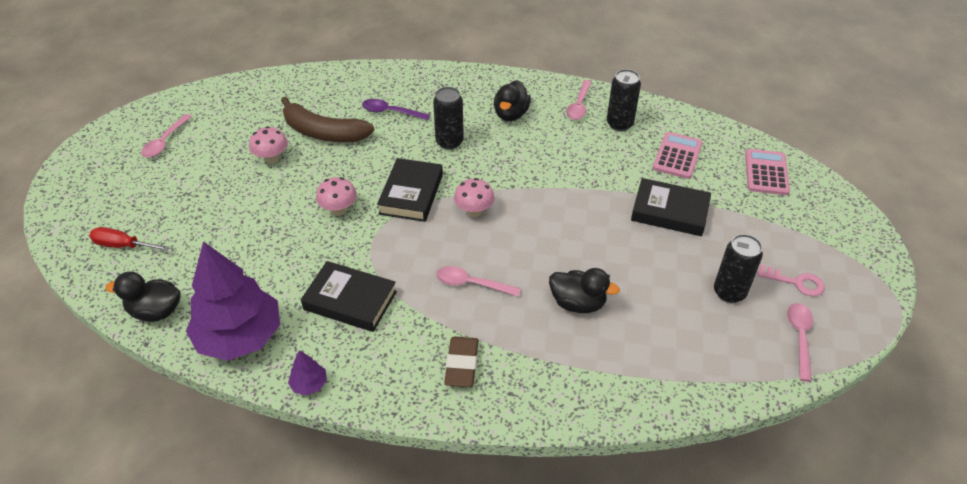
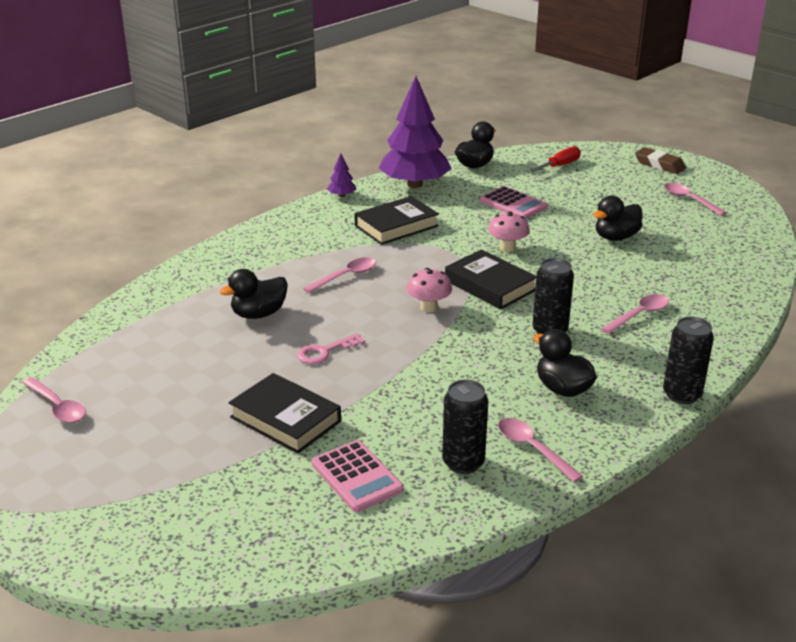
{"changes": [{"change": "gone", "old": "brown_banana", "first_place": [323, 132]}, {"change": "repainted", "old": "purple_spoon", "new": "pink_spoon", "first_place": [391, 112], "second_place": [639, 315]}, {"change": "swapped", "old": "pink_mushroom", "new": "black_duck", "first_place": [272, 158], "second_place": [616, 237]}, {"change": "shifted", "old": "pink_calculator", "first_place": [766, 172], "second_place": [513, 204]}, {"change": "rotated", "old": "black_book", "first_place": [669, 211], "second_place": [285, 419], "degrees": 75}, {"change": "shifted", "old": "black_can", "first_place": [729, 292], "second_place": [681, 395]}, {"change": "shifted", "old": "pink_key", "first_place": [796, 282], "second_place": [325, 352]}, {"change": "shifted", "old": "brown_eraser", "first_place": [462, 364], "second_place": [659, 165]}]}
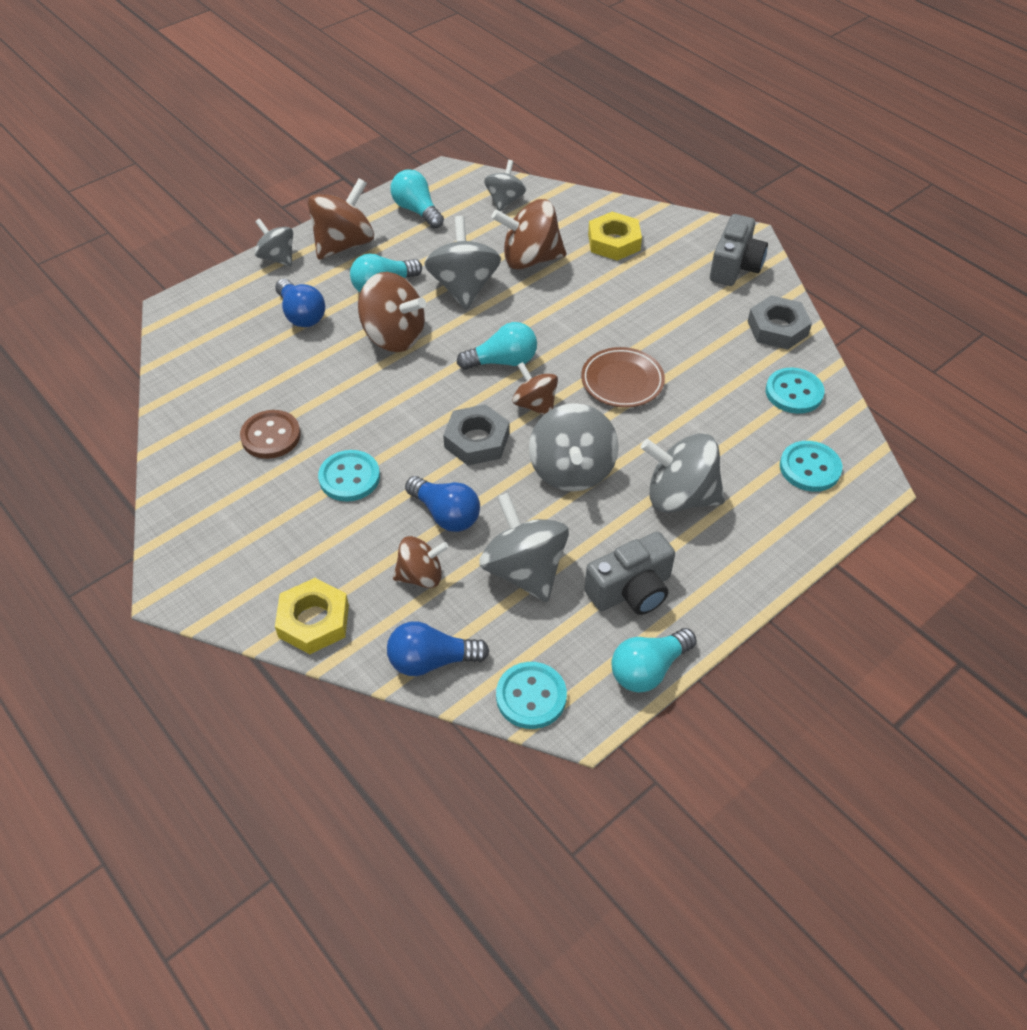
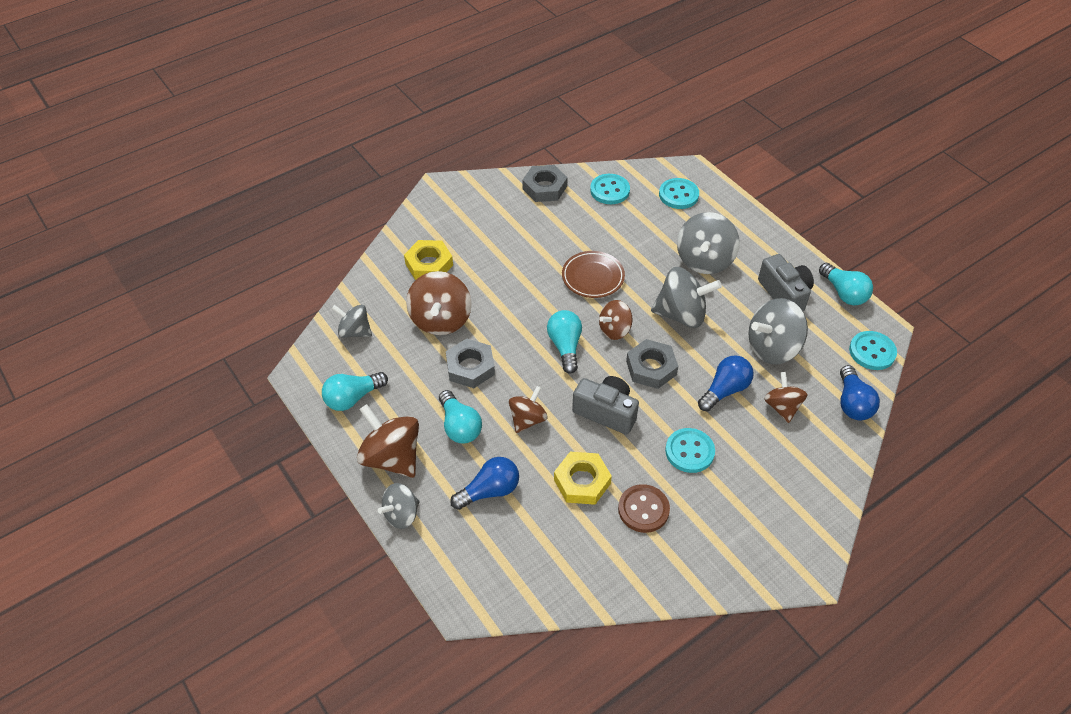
{"changes": [{"change": "shifted", "old": "grey_camera", "first_place": [735, 266], "second_place": [606, 412]}, {"change": "swapped", "old": "grey_spinning_top", "new": "grey_nut", "first_place": [464, 287], "second_place": [470, 367]}, {"change": "scaled", "old": "brown_spinning_top", "first_place": [394, 336], "second_place": [527, 419], "factor": 0.61}, {"change": "shifted", "old": "yellow_nut", "first_place": [314, 621], "second_place": [582, 481]}]}
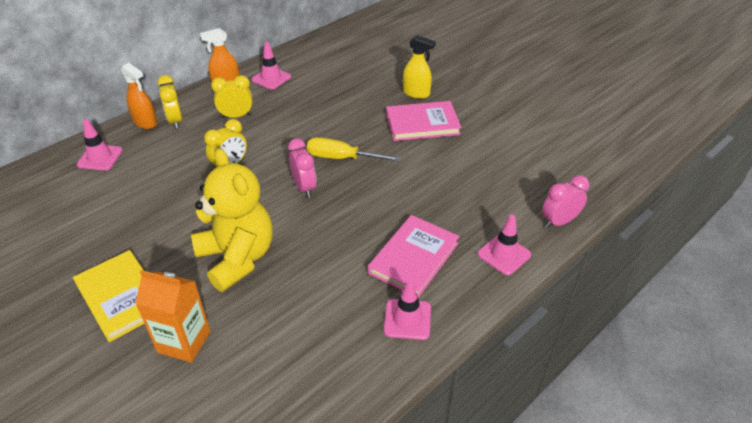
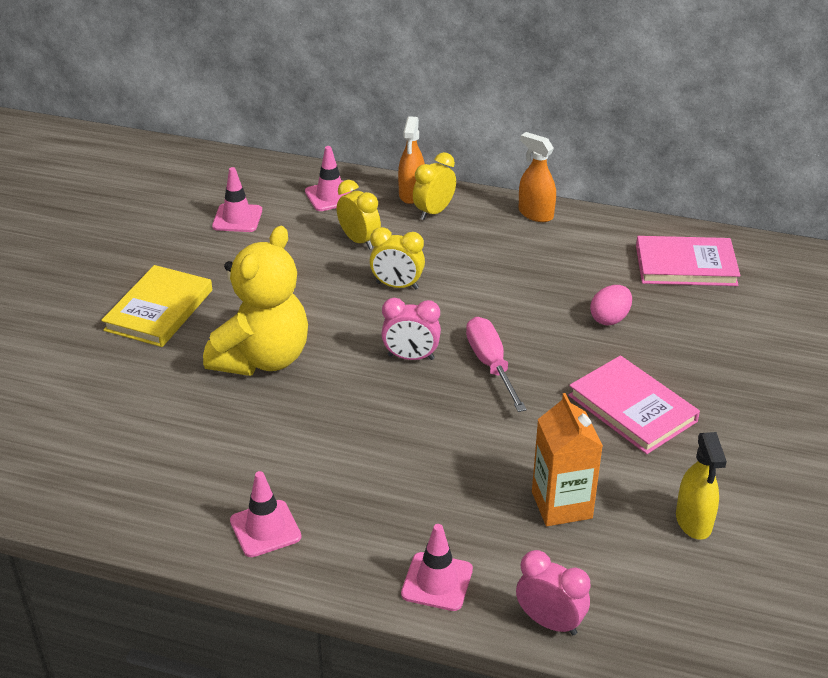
{"changes": [{"change": "shifted", "old": "yellow_spray_bottle", "first_place": [416, 93], "second_place": [693, 522]}, {"change": "shifted", "old": "pink_traffic_cone", "first_place": [271, 78], "second_place": [237, 218]}, {"change": "shifted", "old": "yellow_clock", "first_place": [236, 116], "second_place": [359, 241]}, {"change": "repainted", "old": "yellow_screwdriver", "new": "pink_screwdriver", "first_place": [341, 158], "second_place": [490, 364]}, {"change": "rotated", "old": "pink_clock", "first_place": [304, 187], "second_place": [411, 357], "degrees": 60}, {"change": "shifted", "old": "pink_book", "first_place": [413, 258], "second_place": [685, 265]}, {"change": "shifted", "old": "orange_carton", "first_place": [184, 342], "second_place": [561, 505]}, {"change": "new", "new": "pink_egg", "second_place": [609, 319]}]}
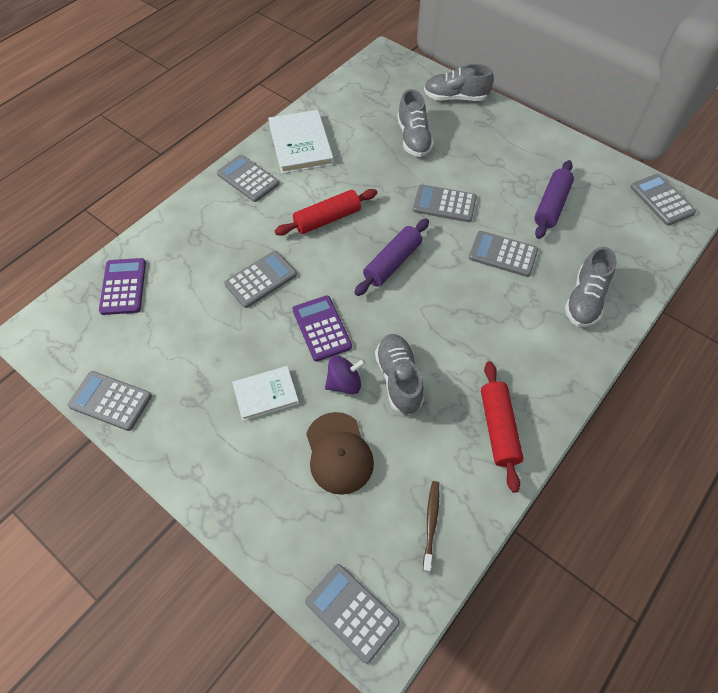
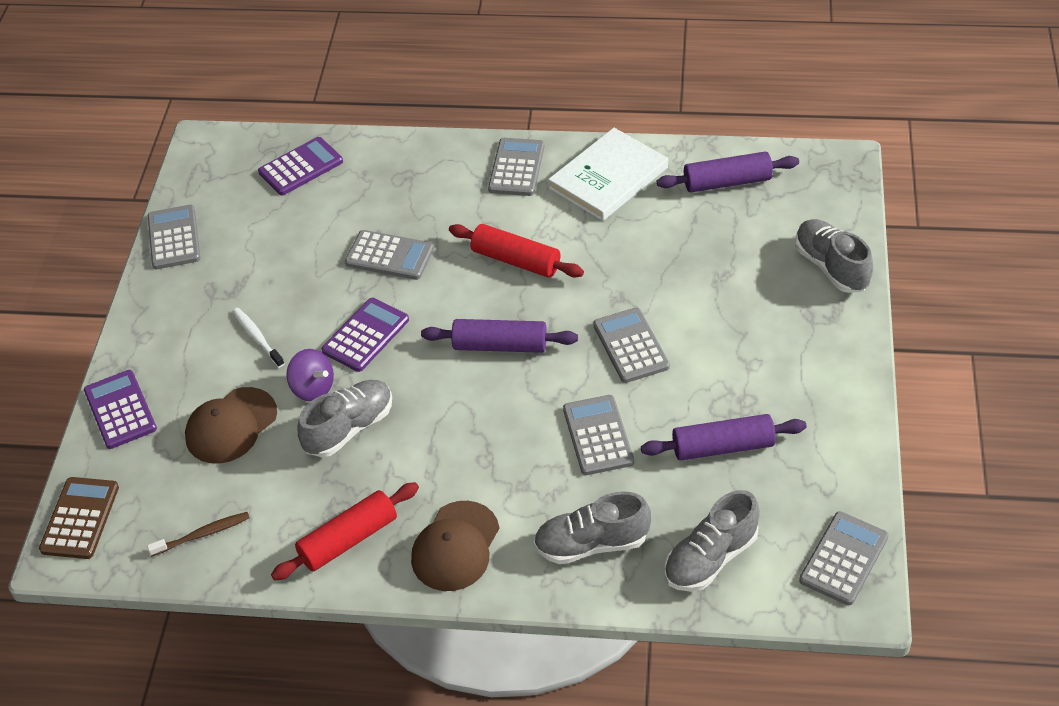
{"changes": [{"change": "shifted", "old": "grey_shoe", "first_place": [413, 138], "second_place": [710, 558]}, {"change": "swapped", "old": "white_book", "new": "white_toothbrush", "first_place": [265, 394], "second_place": [257, 337]}, {"change": "repainted", "old": "grey_calculator", "new": "brown_calculator", "first_place": [352, 612], "second_place": [80, 518]}, {"change": "new", "new": "purple_rolling_pin", "second_place": [727, 182]}, {"change": "new", "new": "purple_calculator", "second_place": [120, 410]}, {"change": "new", "new": "brown_cap", "second_place": [455, 546]}]}
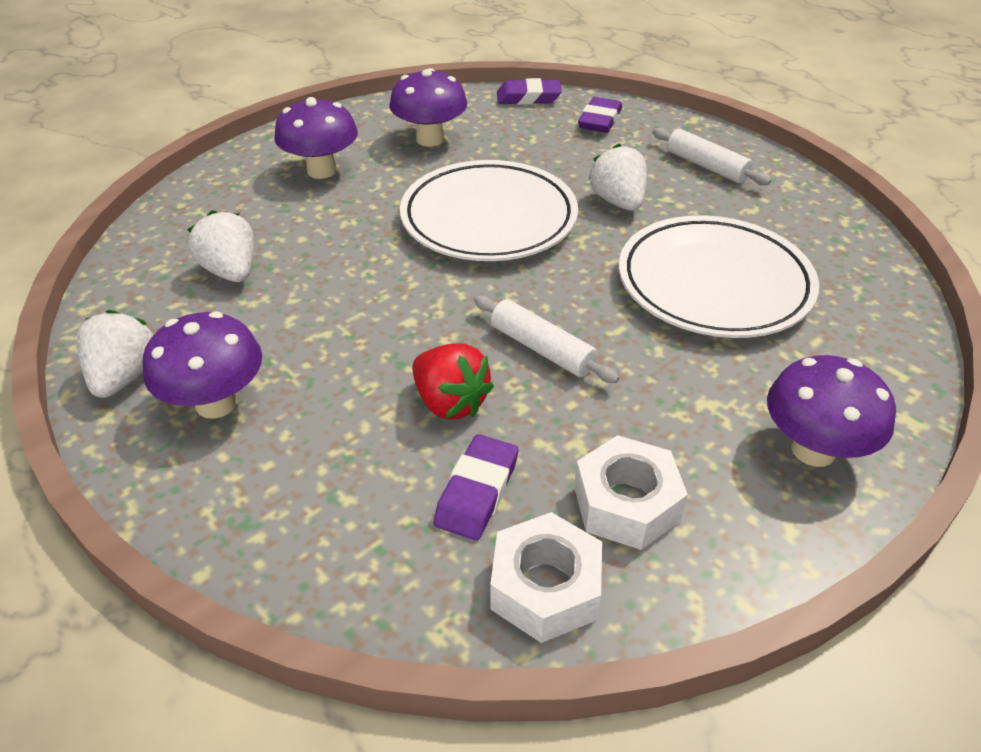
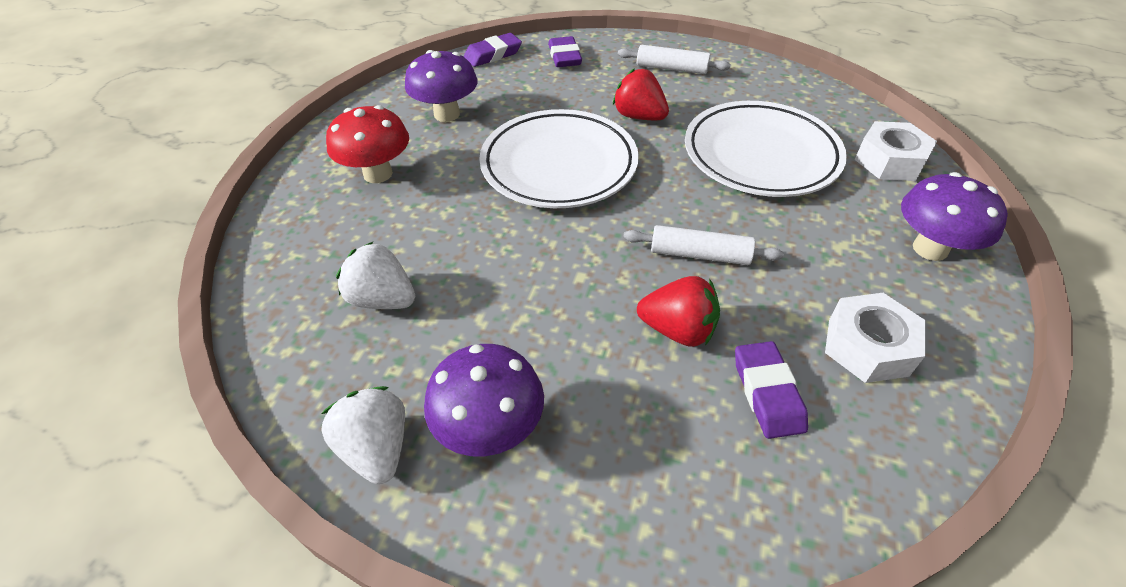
{"changes": [{"change": "repainted", "old": "purple_mushroom", "new": "red_mushroom", "first_place": [322, 170], "second_place": [378, 174]}, {"change": "repainted", "old": "white_strawberry", "new": "red_strawberry", "first_place": [618, 202], "second_place": [639, 116]}, {"change": "shifted", "old": "white_nut", "first_place": [545, 587], "second_place": [889, 161]}]}
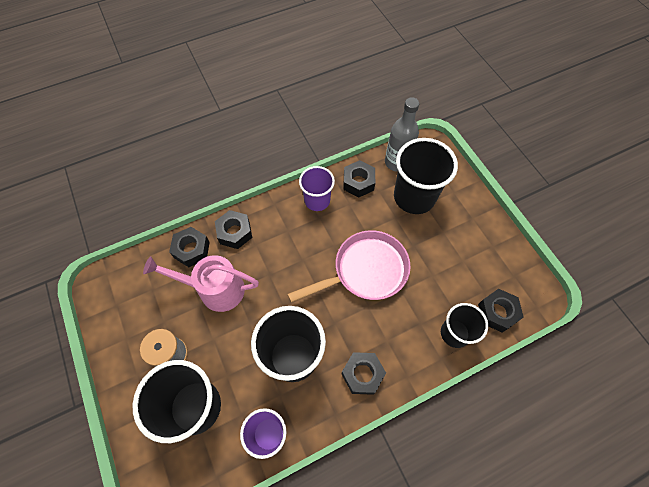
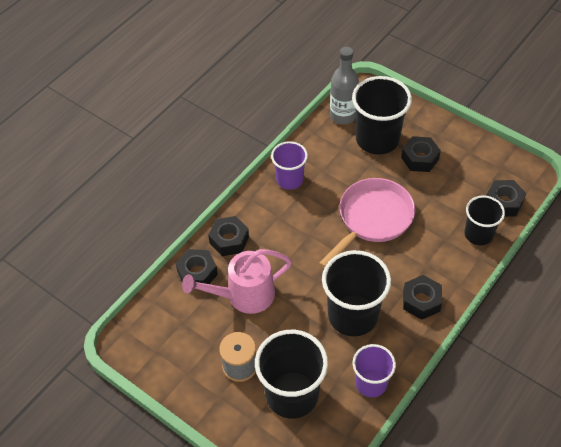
{"changes": [{"change": "shifted", "old": "black_nut", "first_place": [358, 182], "second_place": [419, 158]}]}
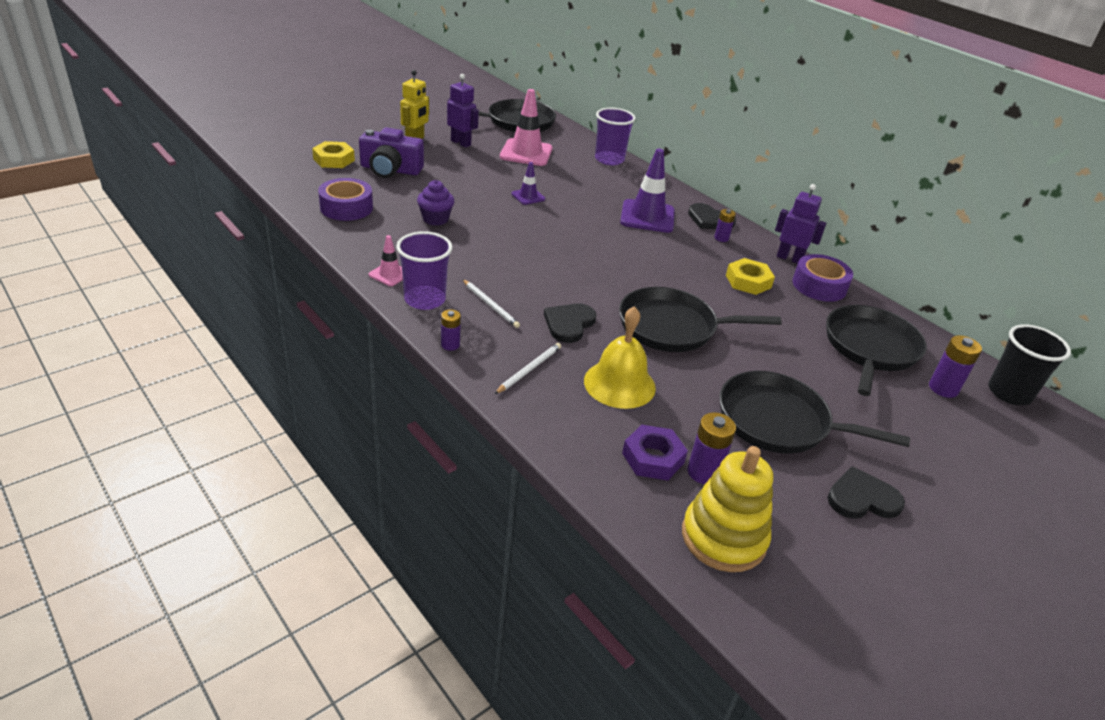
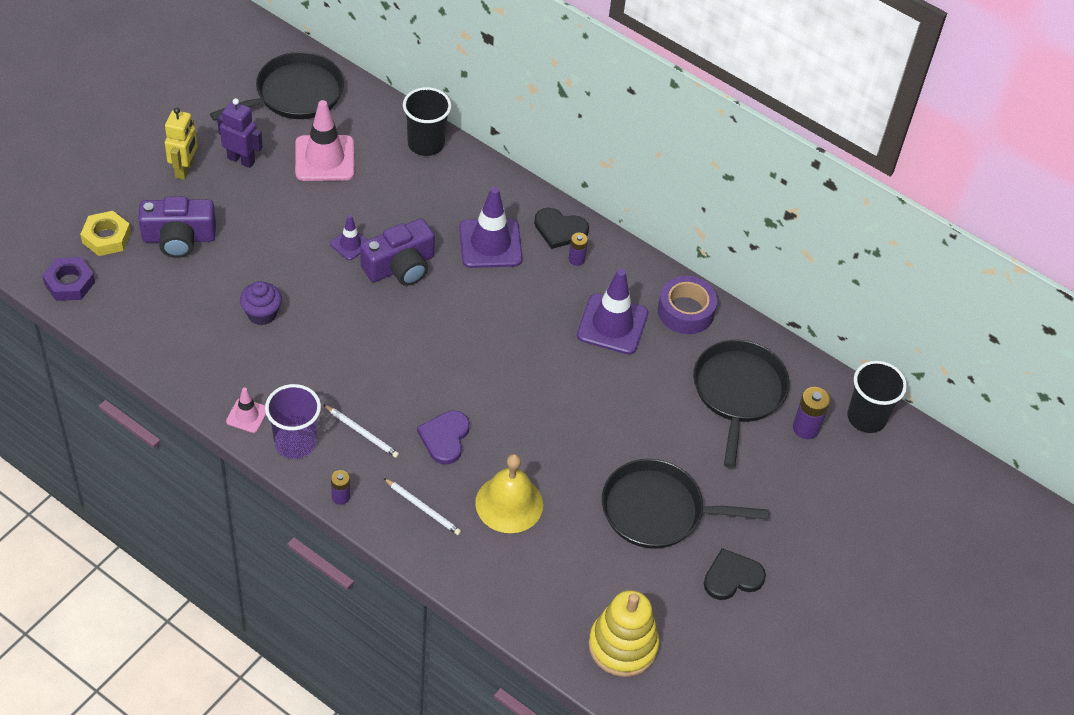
{"changes": [{"change": "repainted", "old": "purple_cup", "new": "black_cup", "first_place": [609, 159], "second_place": [426, 144]}, {"change": "gone", "old": "purple_tape", "first_place": [346, 207]}, {"change": "gone", "old": "purple_robot", "first_place": [789, 258]}, {"change": "swapped", "old": "yellow_nut", "new": "purple_traffic_cone", "first_place": [748, 281], "second_place": [612, 324]}, {"change": "gone", "old": "black_pan", "first_place": [672, 327]}, {"change": "repainted", "old": "black_heart", "new": "purple_heart", "first_place": [569, 324], "second_place": [445, 438]}, {"change": "rotated", "old": "white_pencil", "first_place": [529, 369], "second_place": [423, 508], "degrees": 105}, {"change": "gone", "old": "purple_battery", "first_place": [703, 472]}, {"change": "shifted", "old": "purple_nut", "first_place": [653, 458], "second_place": [69, 283]}, {"change": "new", "new": "purple_camera", "second_place": [400, 266]}]}
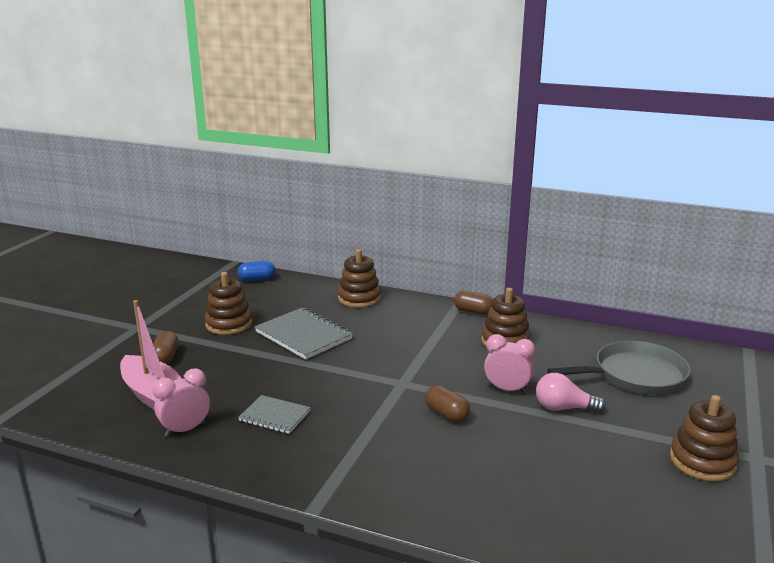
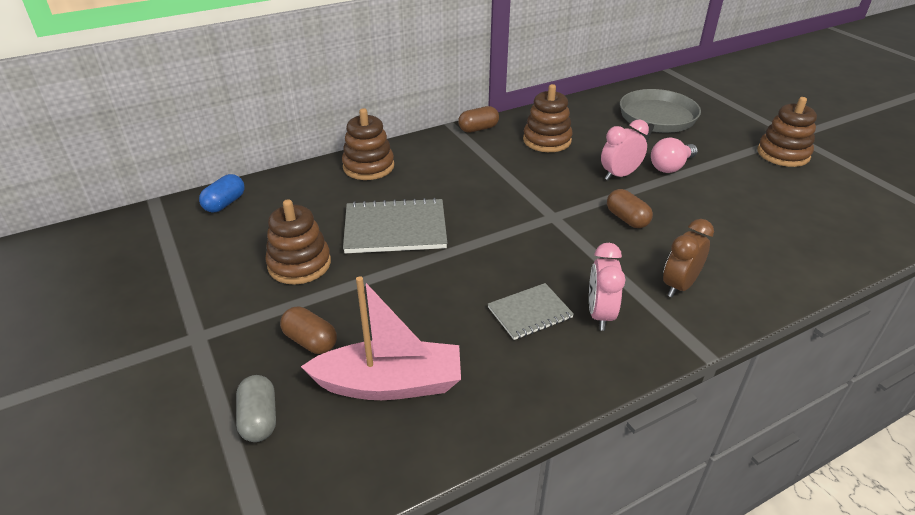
{"changes": [{"change": "shifted", "old": "pink_clock", "first_place": [185, 429], "second_place": [600, 314]}, {"change": "rotated", "old": "brown_capsule", "first_place": [446, 414], "second_place": [627, 219], "degrees": 60}, {"change": "new", "new": "brown_clock", "second_place": [679, 286]}, {"change": "new", "new": "grey_capsule", "second_place": [259, 419]}]}
